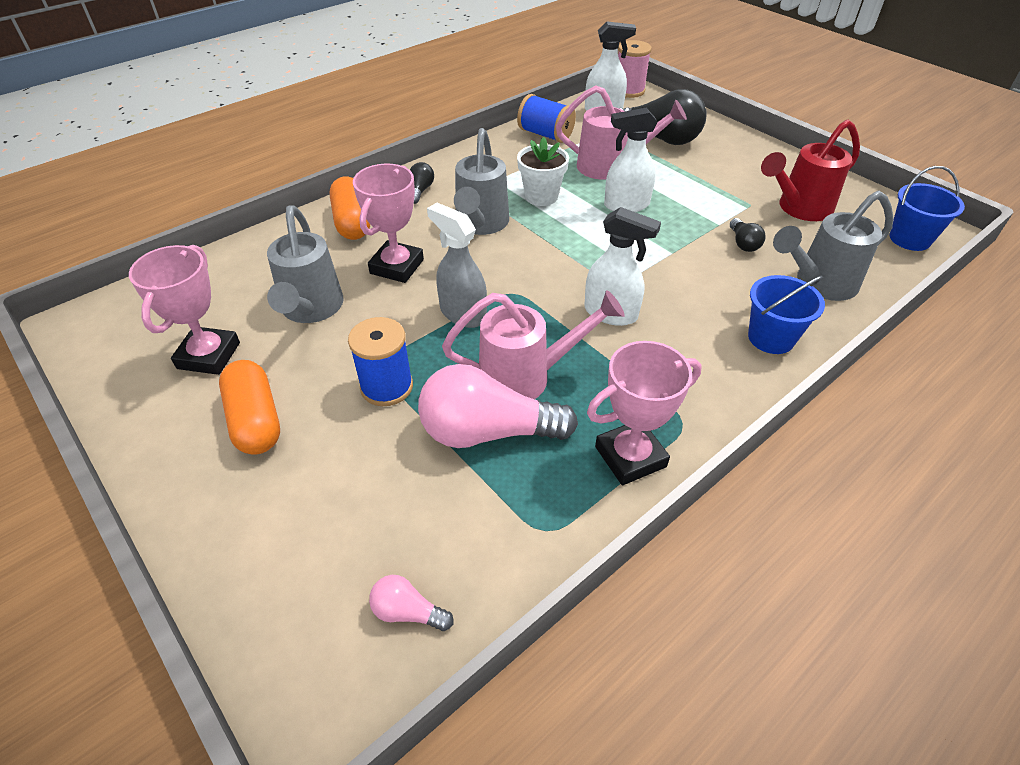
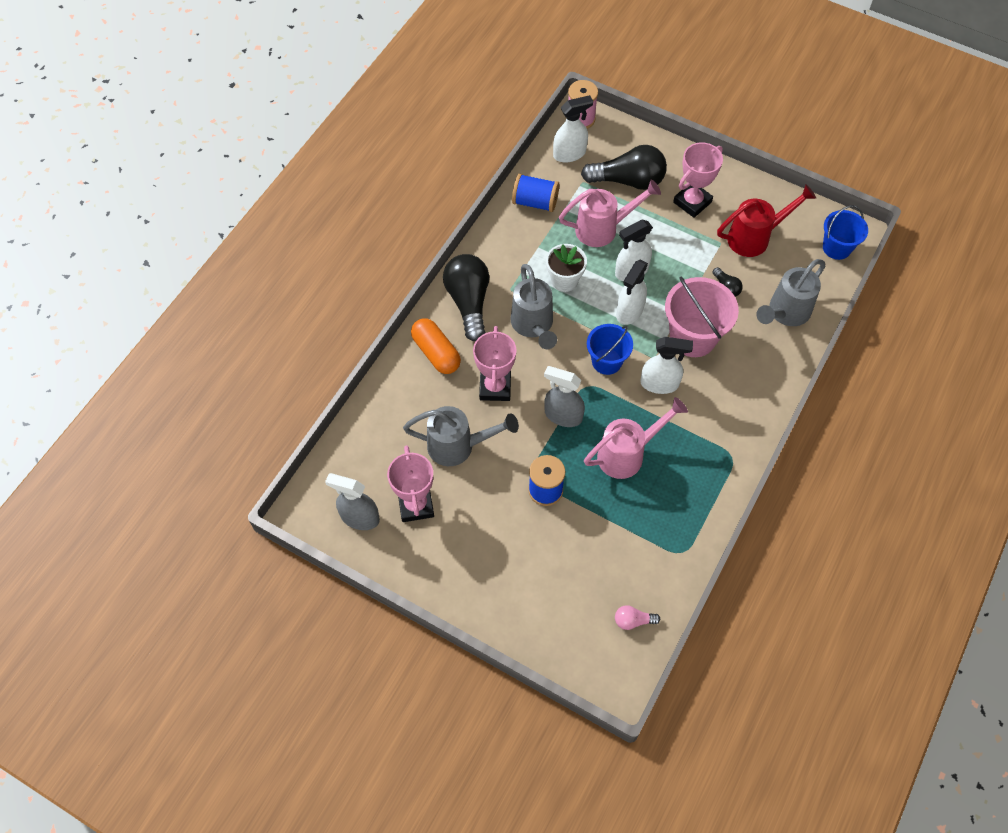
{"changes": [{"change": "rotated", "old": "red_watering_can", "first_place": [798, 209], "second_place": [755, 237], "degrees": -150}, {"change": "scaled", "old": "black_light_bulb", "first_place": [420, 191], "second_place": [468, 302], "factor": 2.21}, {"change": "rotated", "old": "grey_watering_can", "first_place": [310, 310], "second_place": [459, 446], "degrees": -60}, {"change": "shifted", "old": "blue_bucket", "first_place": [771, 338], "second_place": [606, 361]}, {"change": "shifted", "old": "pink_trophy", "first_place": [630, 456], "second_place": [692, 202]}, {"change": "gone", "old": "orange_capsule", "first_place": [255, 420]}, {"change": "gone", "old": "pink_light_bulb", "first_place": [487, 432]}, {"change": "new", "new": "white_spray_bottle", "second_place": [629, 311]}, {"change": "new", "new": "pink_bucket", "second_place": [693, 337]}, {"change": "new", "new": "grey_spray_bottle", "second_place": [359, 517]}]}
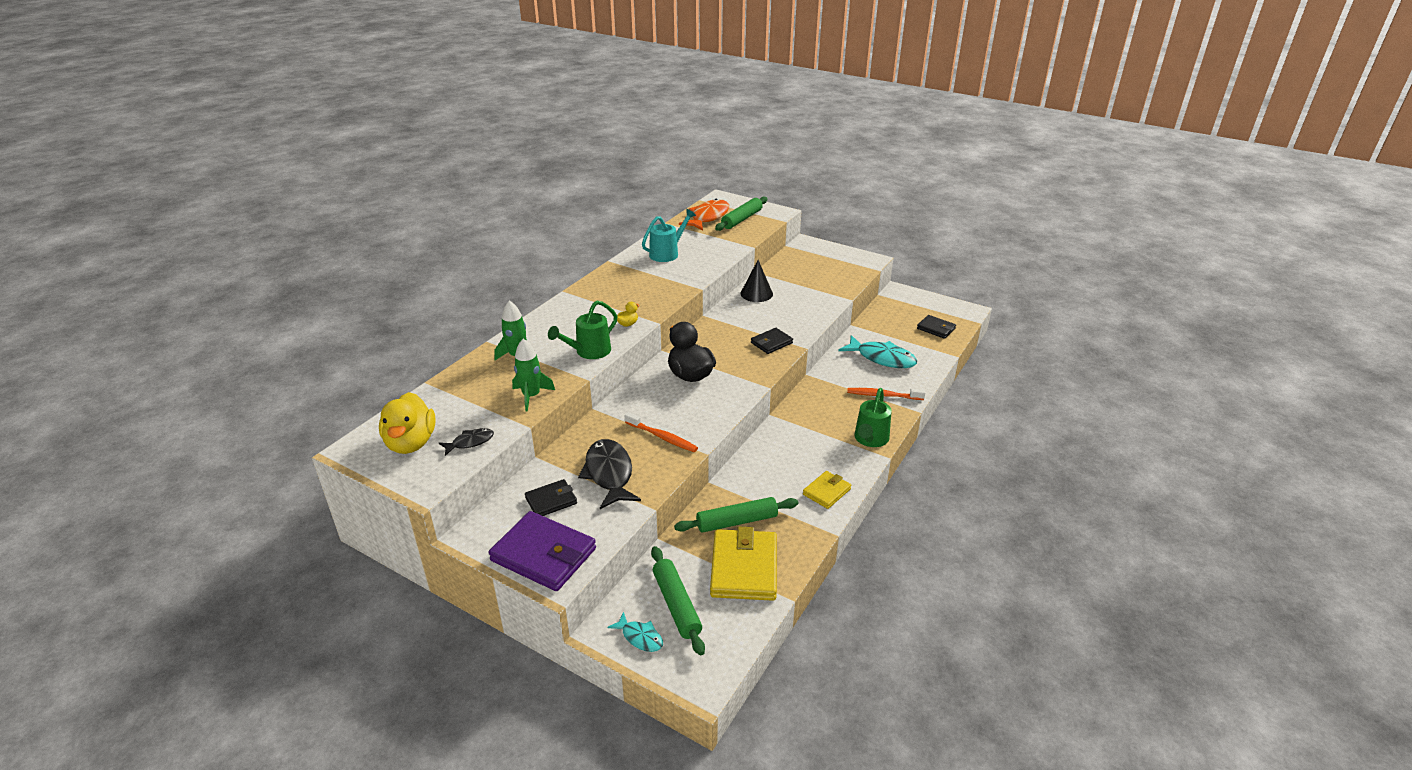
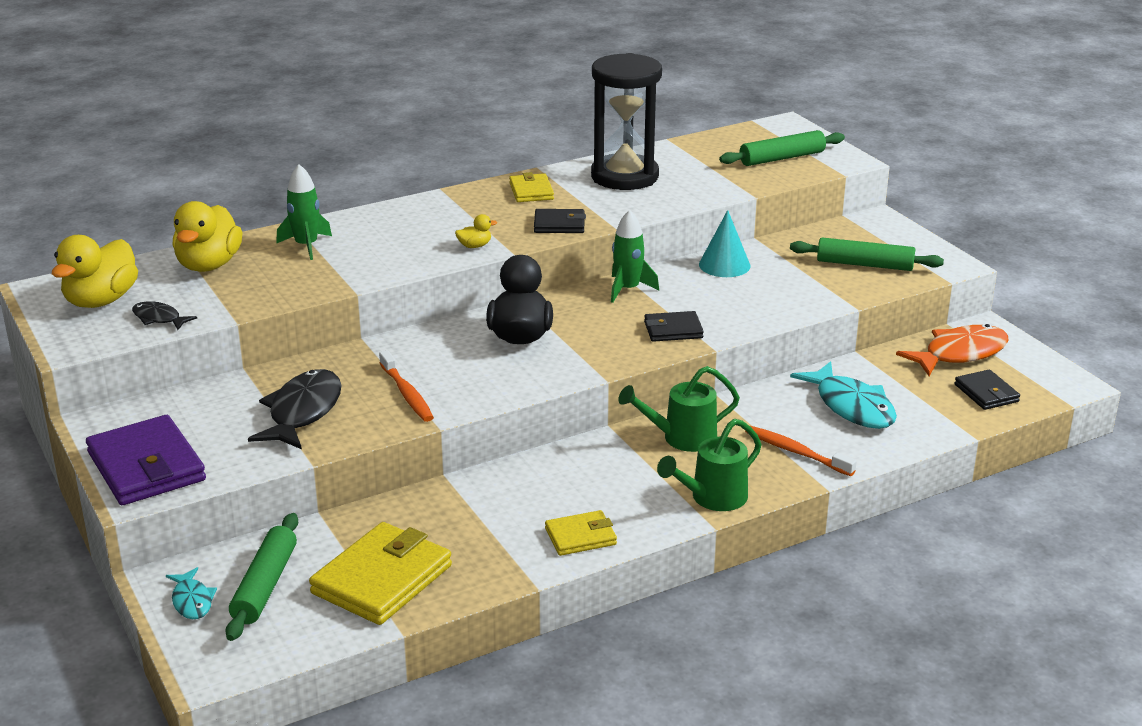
{"changes": [{"change": "shifted", "old": "orange_fish", "first_place": [708, 217], "second_place": [960, 354]}, {"change": "swapped", "old": "turquoise_watering_can", "new": "black_hourglass", "first_place": [667, 253], "second_place": [624, 176]}, {"change": "repainted", "old": "black_cone", "new": "turquoise_cone", "first_place": [756, 293], "second_place": [724, 265]}, {"change": "shifted", "old": "green_watering_can", "first_place": [589, 352], "second_place": [681, 438]}, {"change": "shifted", "old": "green_rocket", "first_place": [531, 396], "second_place": [627, 289]}, {"change": "rotated", "old": "black_fish", "first_place": [470, 442], "second_place": [159, 318], "degrees": -150}, {"change": "shifted", "old": "black_wallet", "first_place": [551, 501], "second_place": [559, 225]}, {"change": "shifted", "old": "green_rolling_pin", "first_place": [737, 521], "second_place": [864, 264]}, {"change": "new", "new": "yellow_wallet", "second_place": [531, 191]}, {"change": "new", "new": "yellow_duck", "second_place": [209, 265]}]}
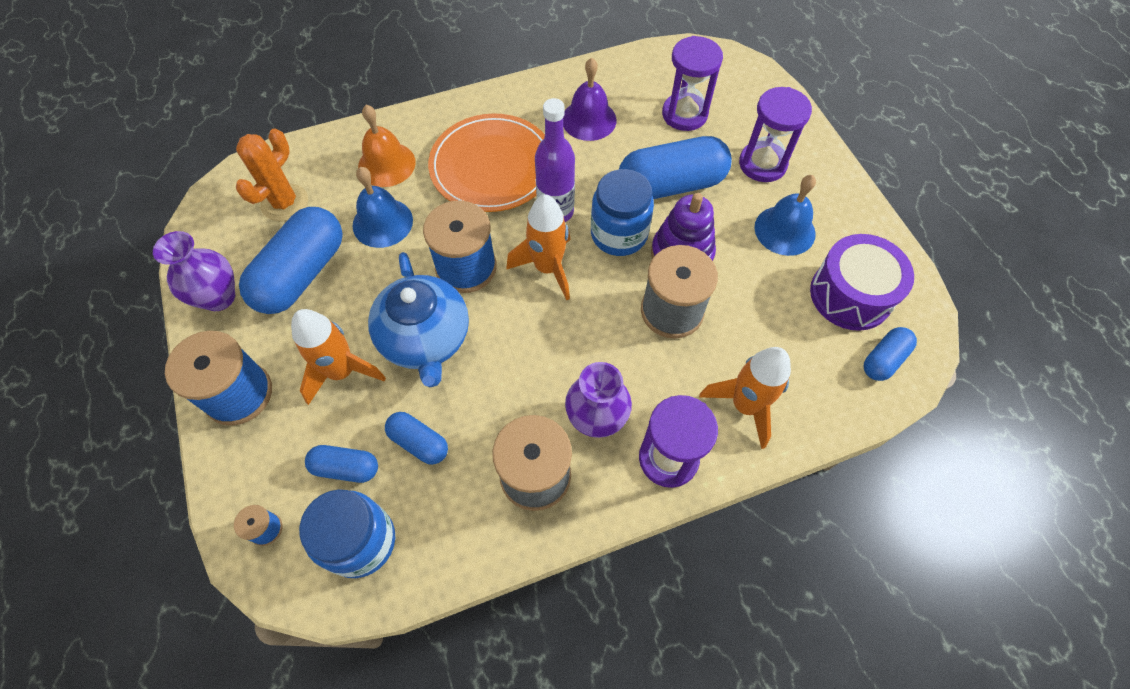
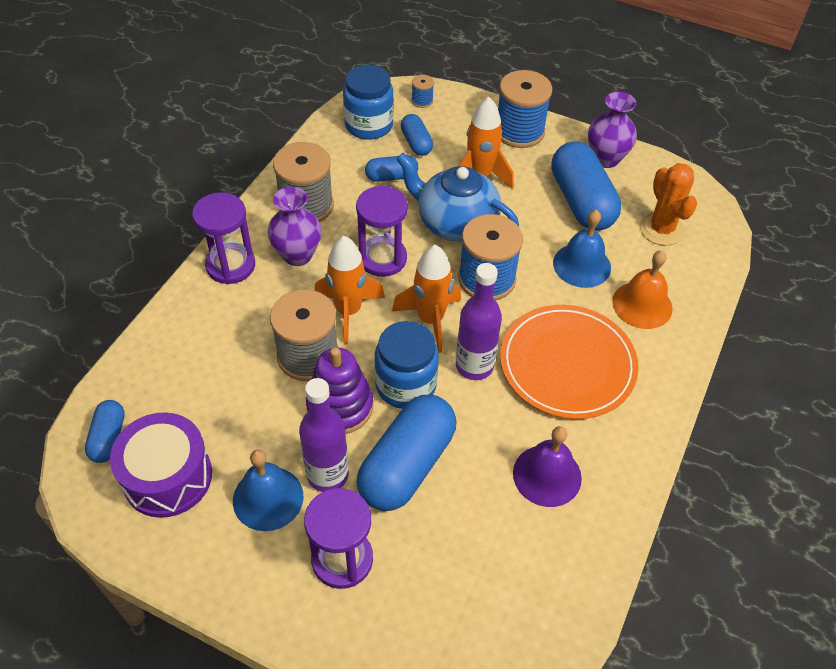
{"changes": [{"change": "shifted", "old": "purple_hourglass", "first_place": [684, 114], "second_place": [382, 258]}, {"change": "shifted", "old": "orange_rocket", "first_place": [744, 405], "second_place": [348, 311]}, {"change": "rotated", "old": "blue_capsule", "first_place": [346, 468], "second_place": [416, 143], "degrees": -75}, {"change": "new", "new": "purple_bottle", "second_place": [327, 475]}]}
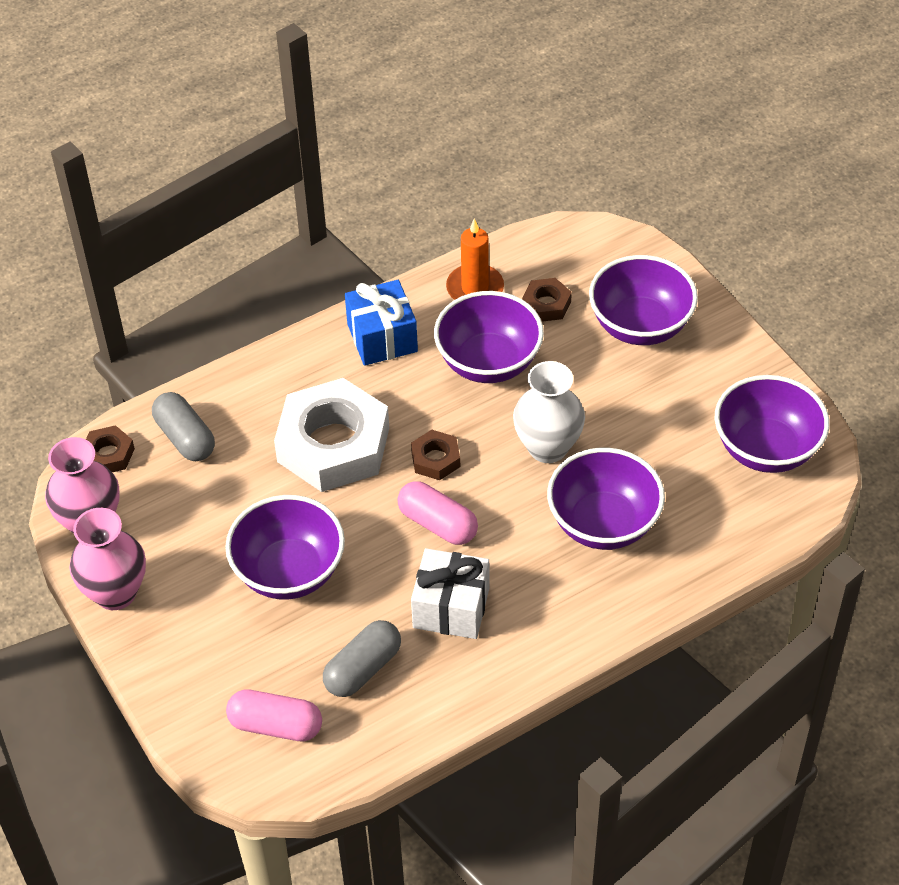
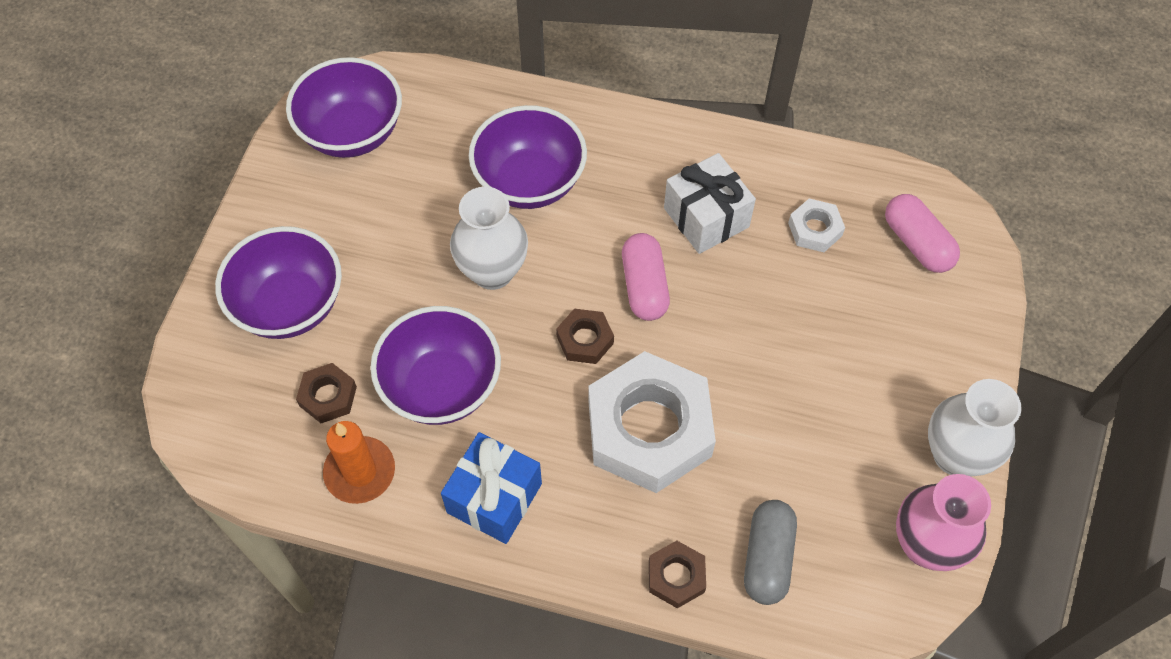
{"changes": [{"change": "shifted", "old": "brown_nut", "first_place": [108, 455], "second_place": [676, 576]}, {"change": "gone", "old": "purple_bowl", "first_place": [289, 572]}, {"change": "repainted", "old": "pink_vase", "new": "white_vase", "first_place": [115, 593], "second_place": [955, 455]}, {"change": "swapped", "old": "grey_capsule", "new": "white_nut", "first_place": [363, 669], "second_place": [815, 229]}]}
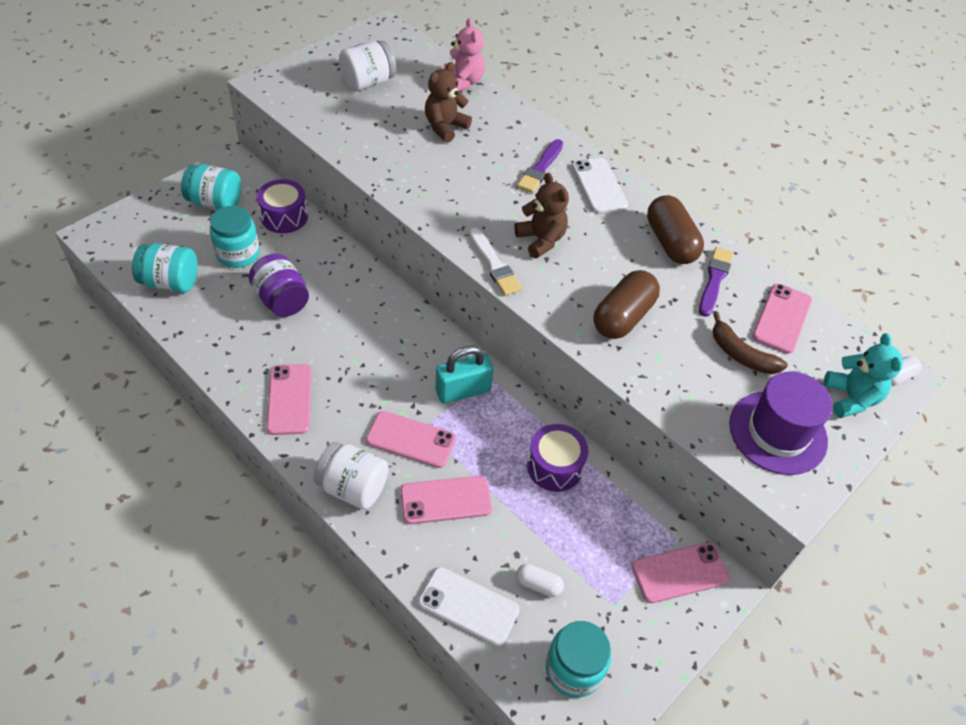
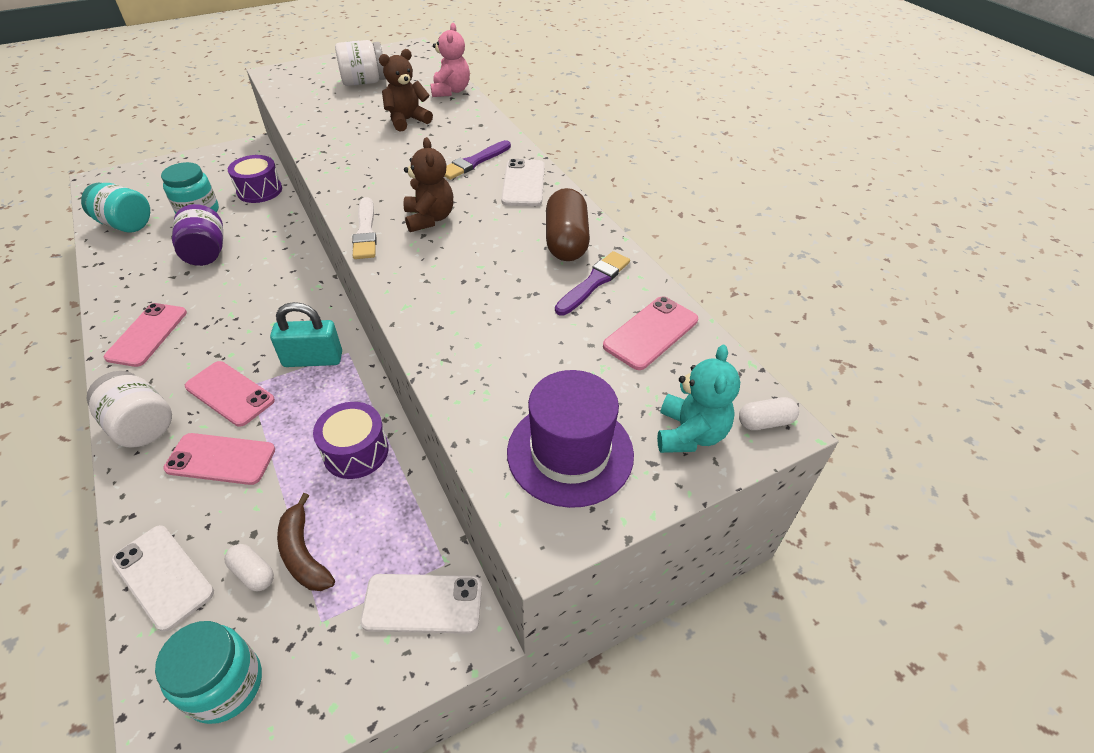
{"changes": [{"change": "gone", "old": "turquoise_jar", "first_place": [215, 203]}, {"change": "gone", "old": "brown_capsule", "first_place": [623, 317]}, {"change": "shifted", "old": "brown_banana", "first_place": [741, 354], "second_place": [303, 553]}, {"change": "repainted", "old": "pink_phone", "new": "white_phone", "first_place": [680, 572], "second_place": [422, 603]}]}
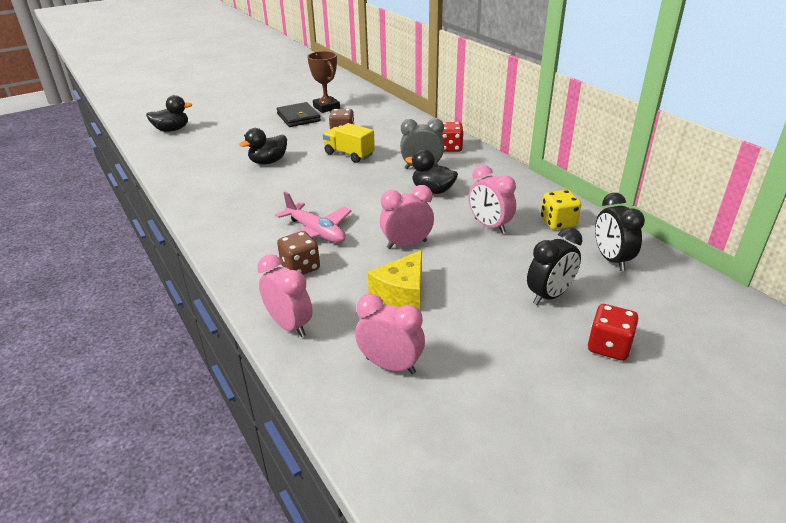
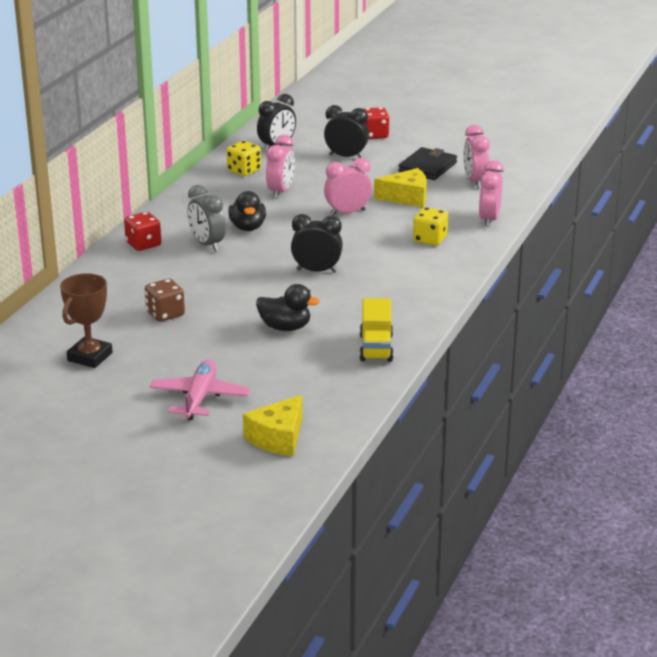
{"changes": [{"change": "swapped", "old": "black_duck", "new": "yellow_cheese", "first_place": [172, 130], "second_place": [278, 438]}, {"change": "shifted", "old": "black_wallet", "first_place": [298, 117], "second_place": [428, 167]}, {"change": "shifted", "old": "yellow_truck", "first_place": [349, 154], "second_place": [376, 348]}, {"change": "rotated", "old": "pink_clock", "first_place": [407, 244], "second_place": [347, 213], "degrees": 120}, {"change": "shifted", "old": "pink_plane", "first_place": [316, 232], "second_place": [200, 398]}, {"change": "repainted", "old": "brown_dice", "new": "yellow_dice", "first_place": [300, 267], "second_place": [430, 239]}, {"change": "new", "new": "black_clock", "second_place": [316, 271]}]}
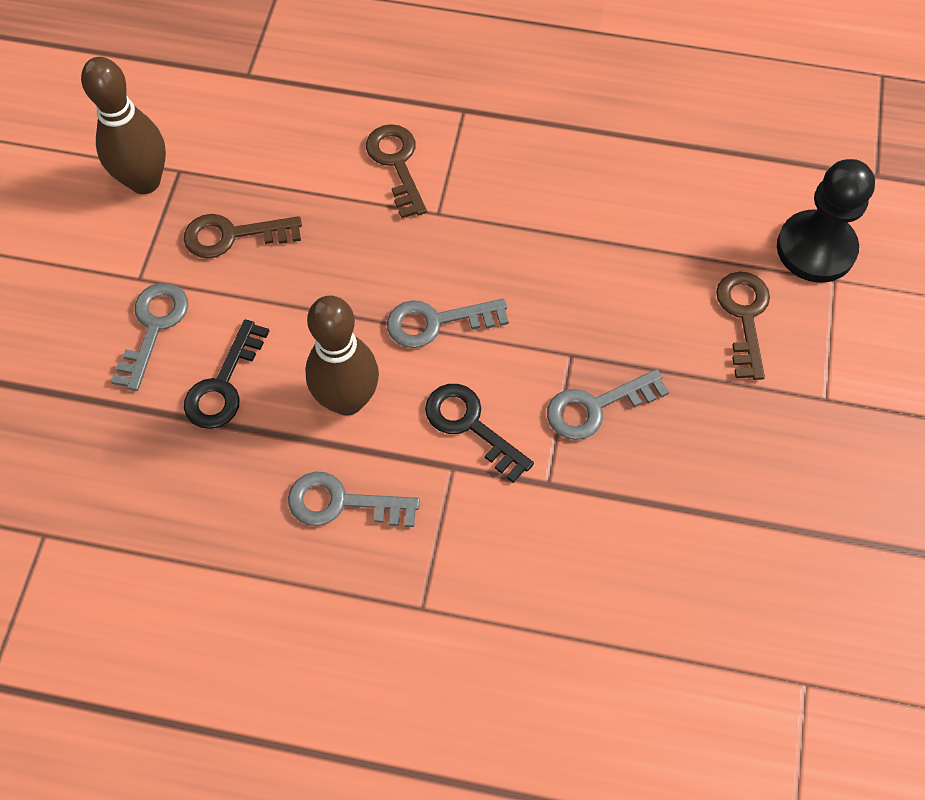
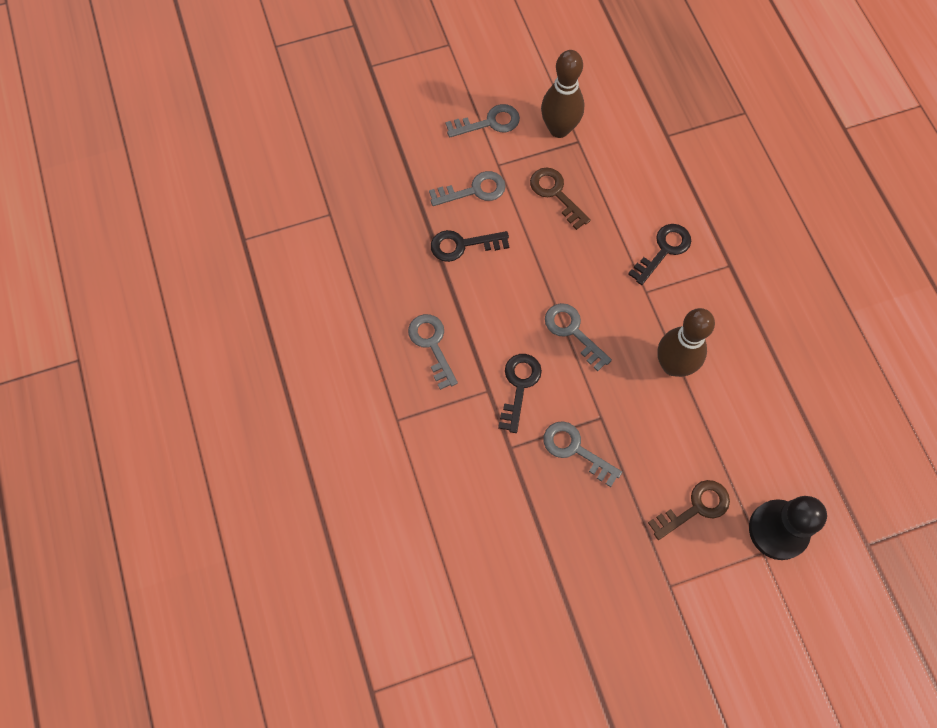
{"changes": [{"change": "repainted", "old": "brown_key", "new": "black_key", "first_place": [396, 164], "second_place": [664, 250]}, {"change": "shifted", "old": "brown_bowling_pin", "first_place": [347, 400], "second_place": [673, 365]}, {"change": "new", "new": "grey_key", "second_place": [489, 122]}]}
